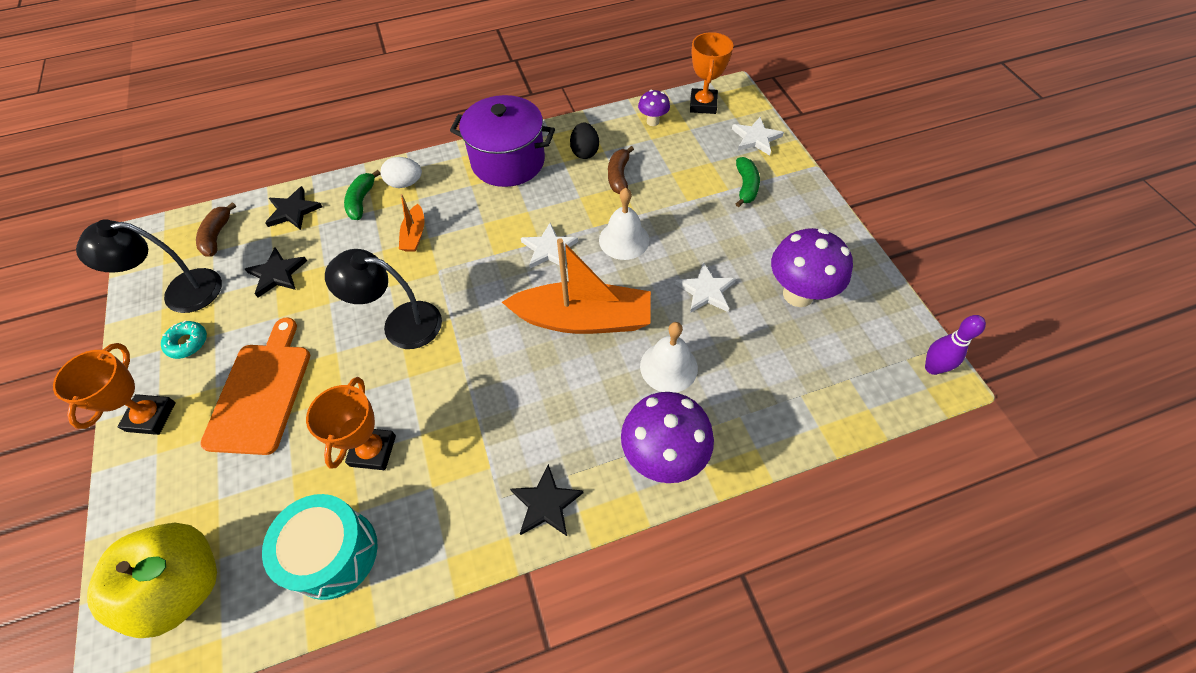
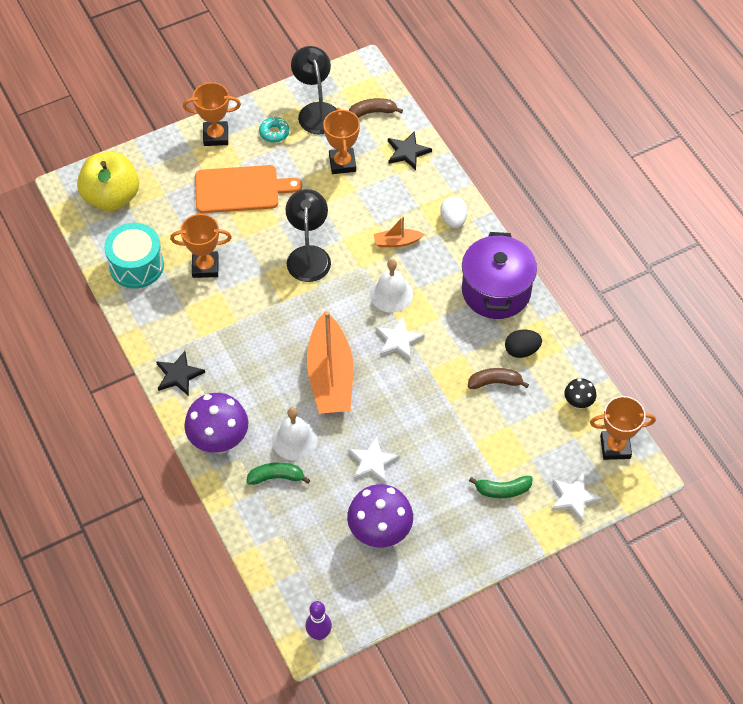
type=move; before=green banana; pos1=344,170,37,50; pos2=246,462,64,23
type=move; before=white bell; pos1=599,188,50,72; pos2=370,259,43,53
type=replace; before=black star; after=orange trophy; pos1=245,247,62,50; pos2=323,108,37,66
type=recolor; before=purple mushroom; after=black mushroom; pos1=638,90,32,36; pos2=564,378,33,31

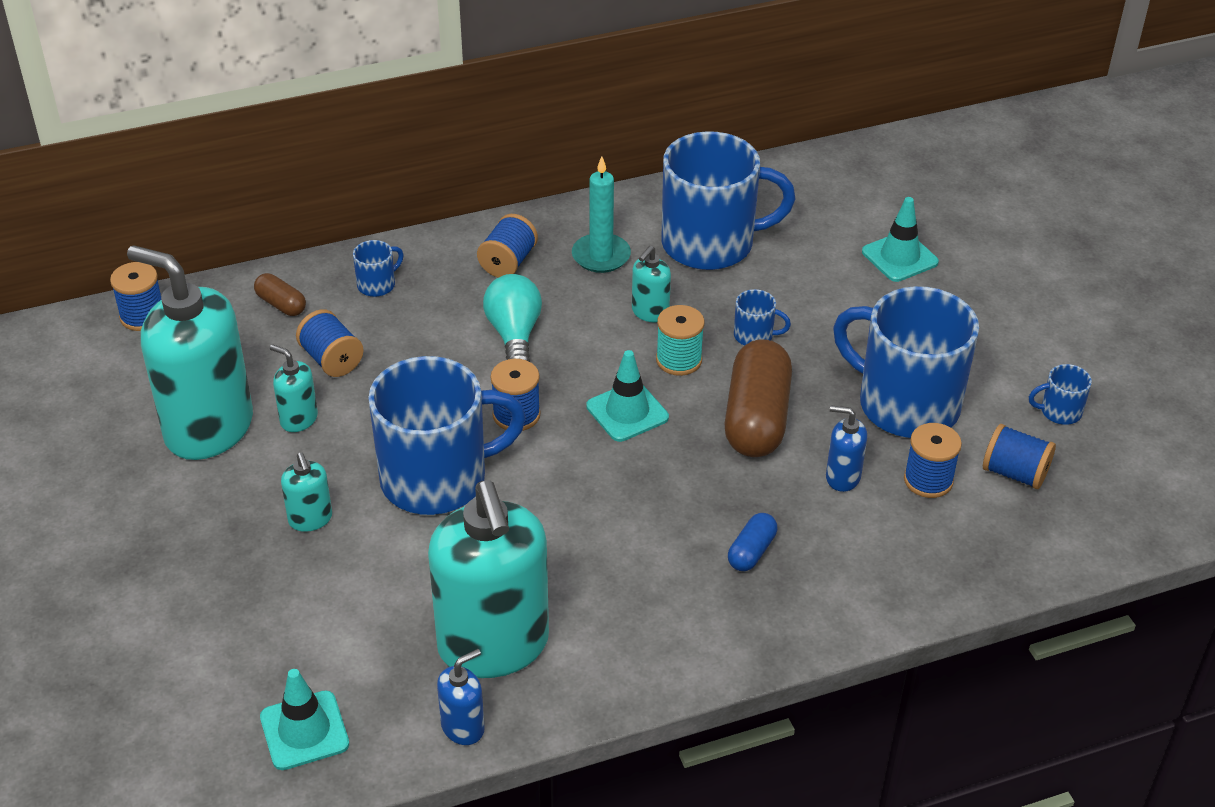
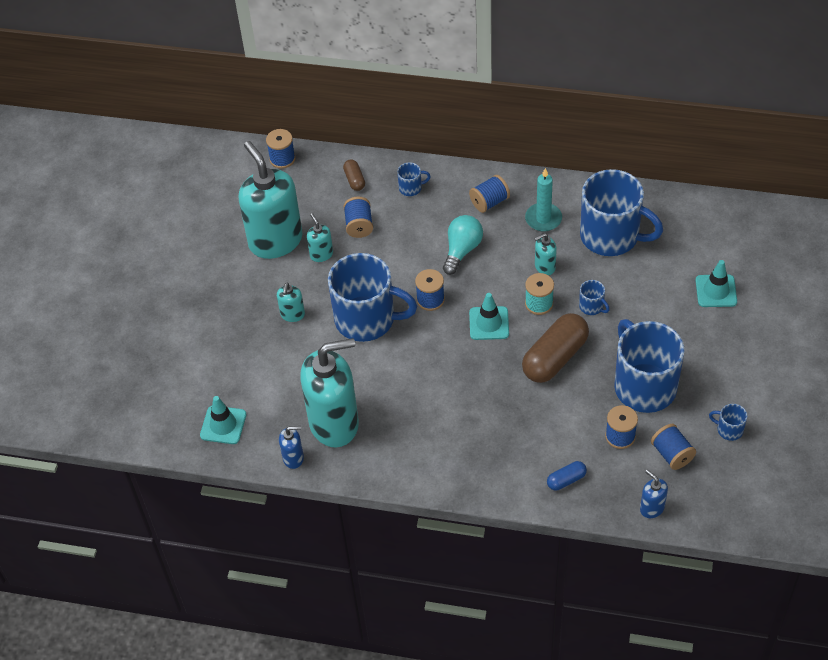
type=move; before=blue capsule; pos1=728,513,49,58; pos2=547,461,40,30
type=move; before=blue soap dispenser; pos1=826,405,41,87; pos2=640,469,28,49
type=rotate; before=turquoise soap dispenser; pos1=428,481,121,197; pos2=300,338,59,109; turn=-120

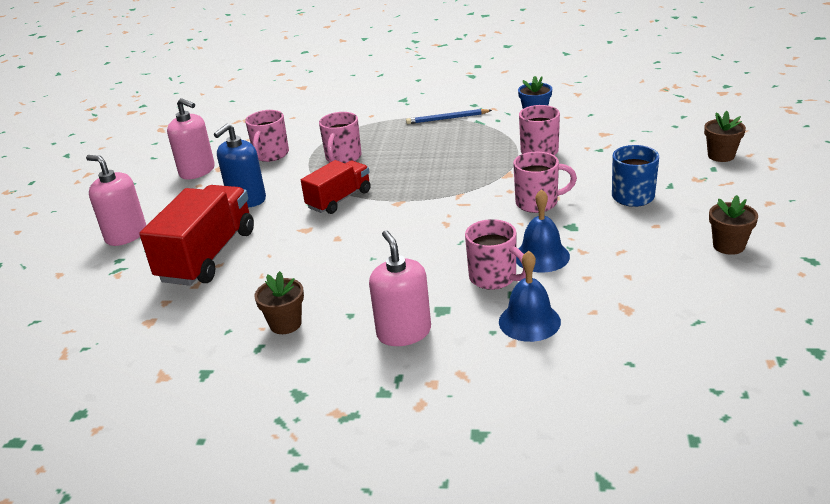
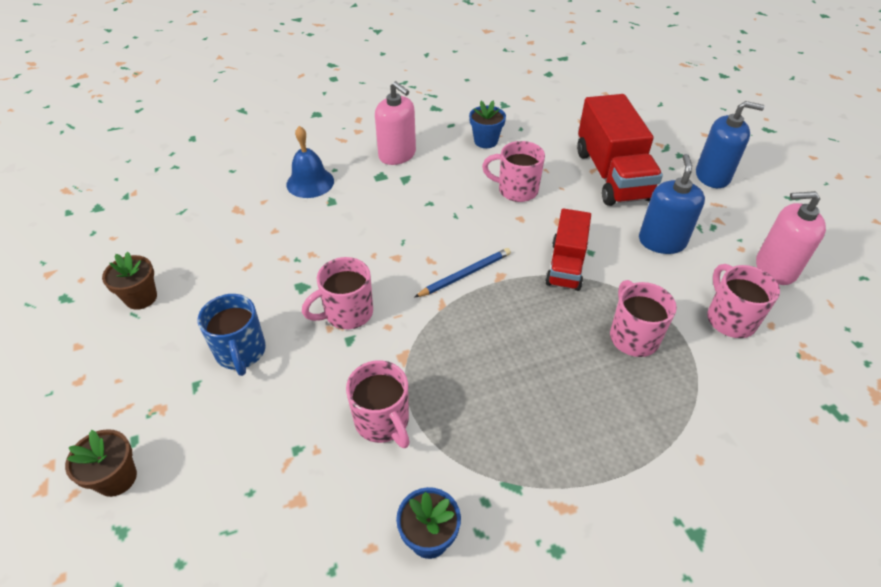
type=delete; before=blue bell; pos1=516,189,54,84
type=move; before=blue pencil; pos1=406,109,86,15; pos2=414,248,97,50
type=move; before=pink mug; pos1=465,219,61,71; pos2=482,141,63,61
type=recolor; before=pink soap dispenser; after=blue soap dispenser; pos1=86,155,60,91; pos2=696,101,69,87
type=recolor; before=brown flower pot; after=blue flower pot; pos1=254,271,50,63; pos2=469,100,37,48

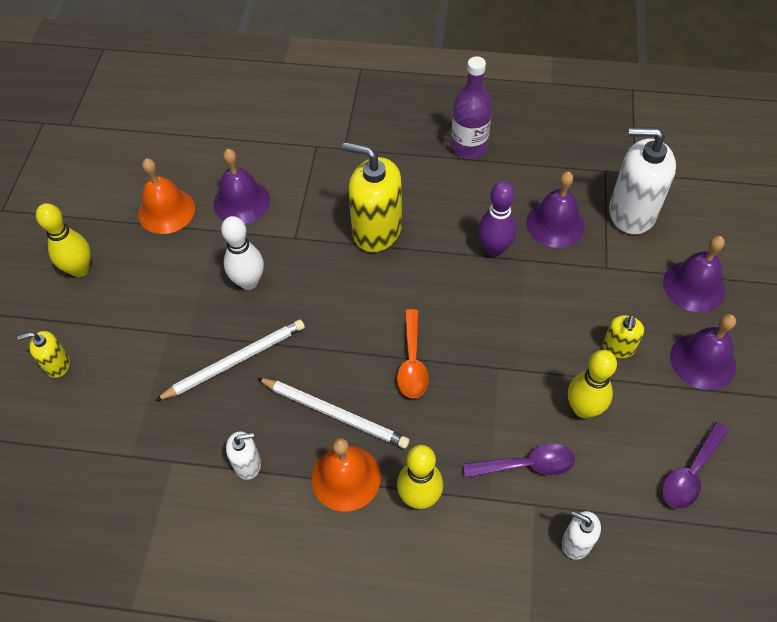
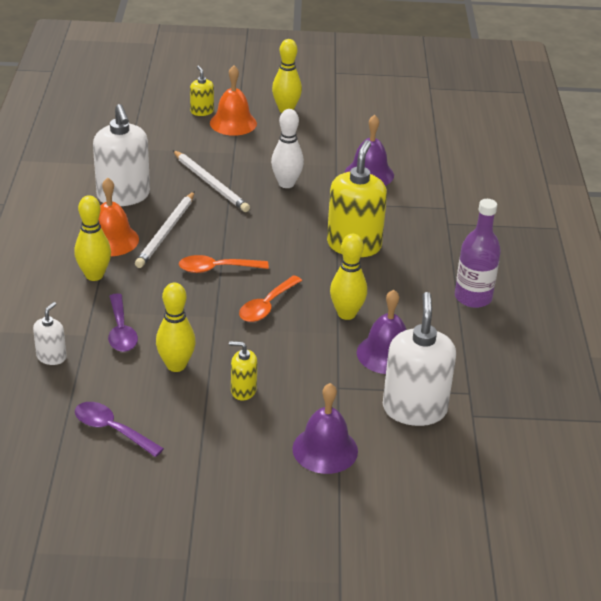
type=delete; before=purple bell; pos1=670,314,66,76
type=insert; after=orange spoon; pos2=239,275,63,47
type=move; before=orange bell; pos1=138,158,57,76; pos2=210,65,47,71
type=recolor; before=purple bowling pin; after=yellow bowling pin; pos1=478,181,39,76; pos2=330,234,37,86
type=resize; before=white soap dispenser; pos1=226,431,35,49; pos2=93,104,57,102; scale=2.02

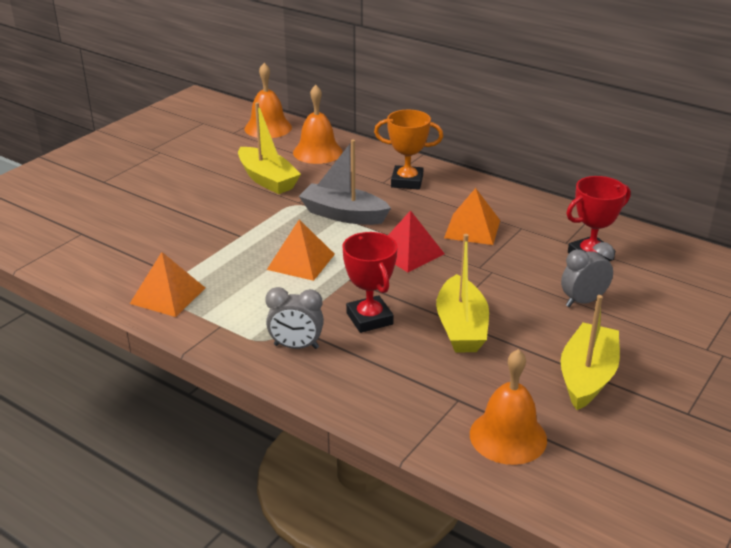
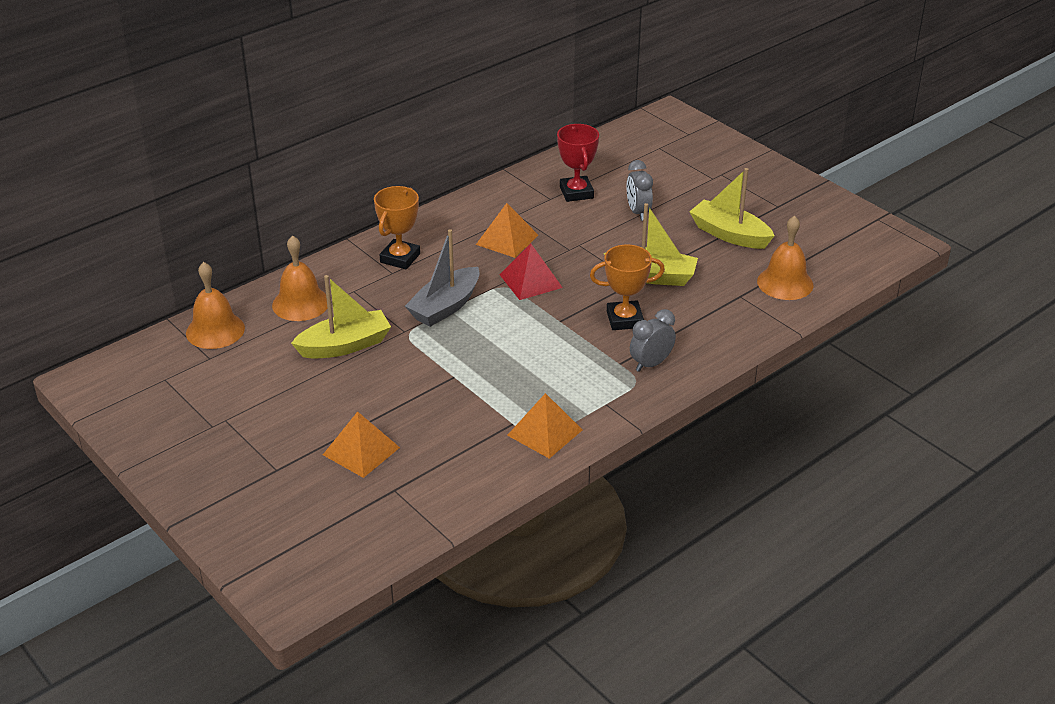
type=move; before=orange pyramid; pos1=267,219,68,62; pos2=323,411,77,67
type=recolor; before=red trophy; after=orange trophy; pos1=342,232,56,101; pos2=590,245,75,85
type=rotate; before=grey clock; pos1=266,287,58,62; pos2=630,309,46,63; turn=-150

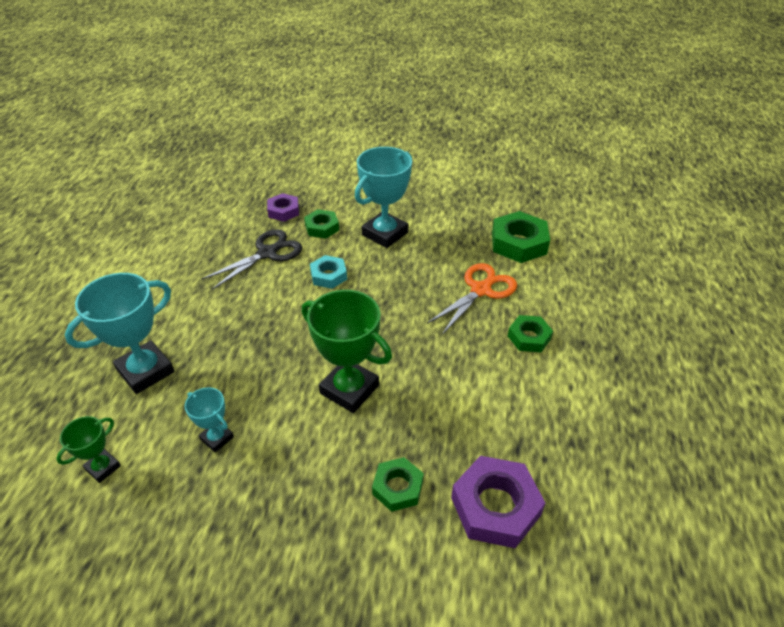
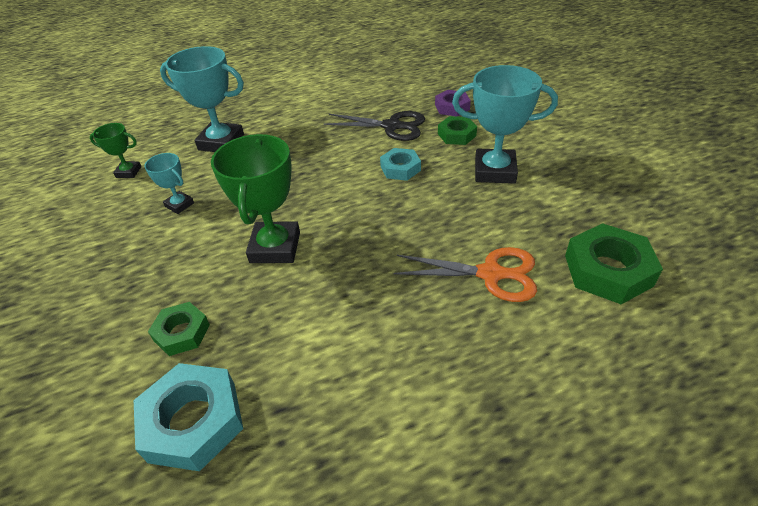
type=delete; before=green nut; pos1=508,315,45,37
type=recolor; before=purple nut; after=turquoise nut; pos1=451,456,94,92; pos2=134,363,109,108
type=rotate; before=turquoise trophy; pos1=185,387,49,66; pos2=144,153,50,61; turn=-60

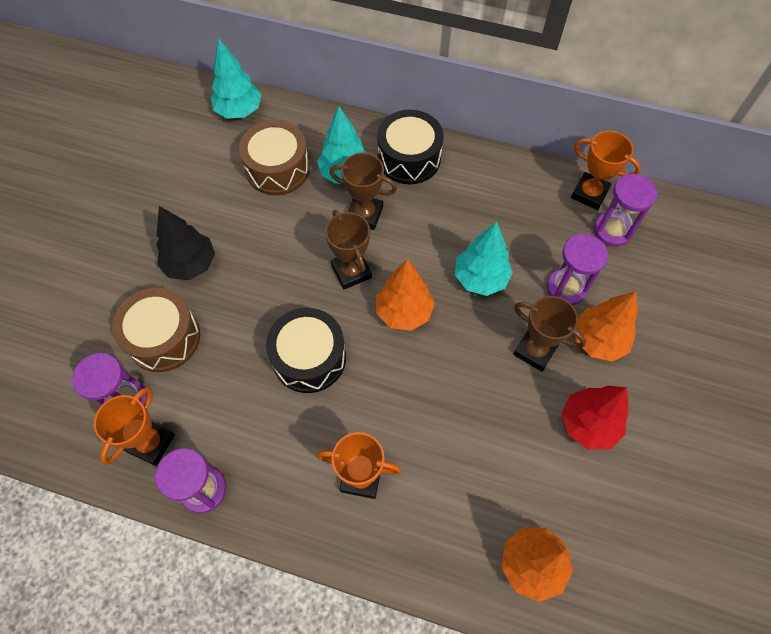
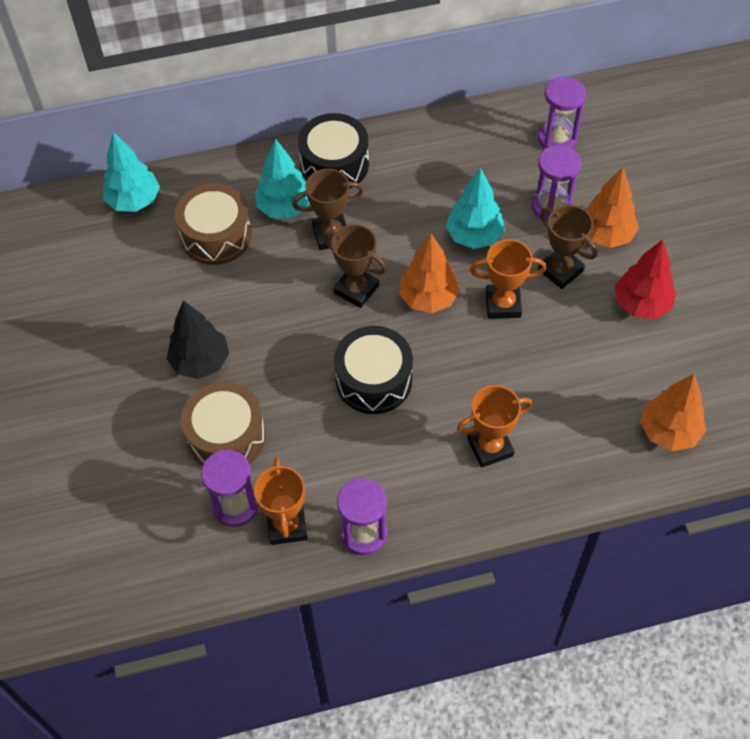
type=move; before=orange trophy; pos1=571,131,70,79; pos2=470,239,77,80
type=rotate; before=brown trophy; pos1=513,296,73,76; pos2=538,205,59,84; turn=45

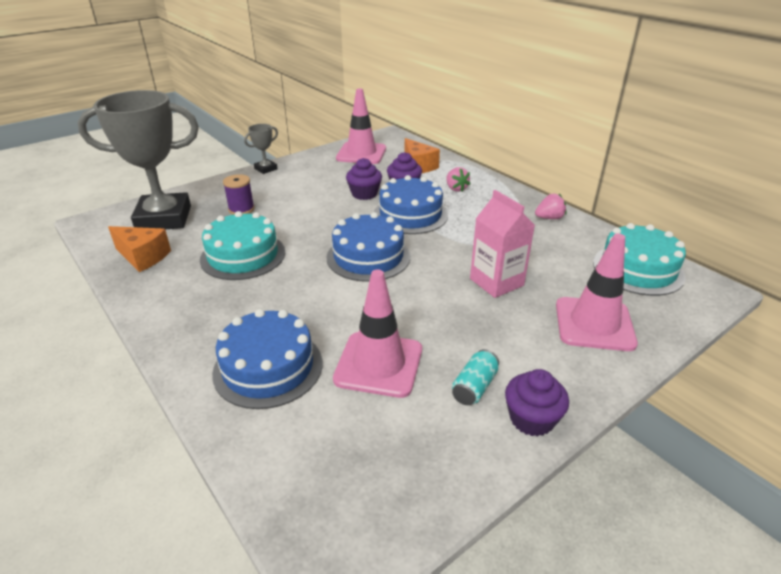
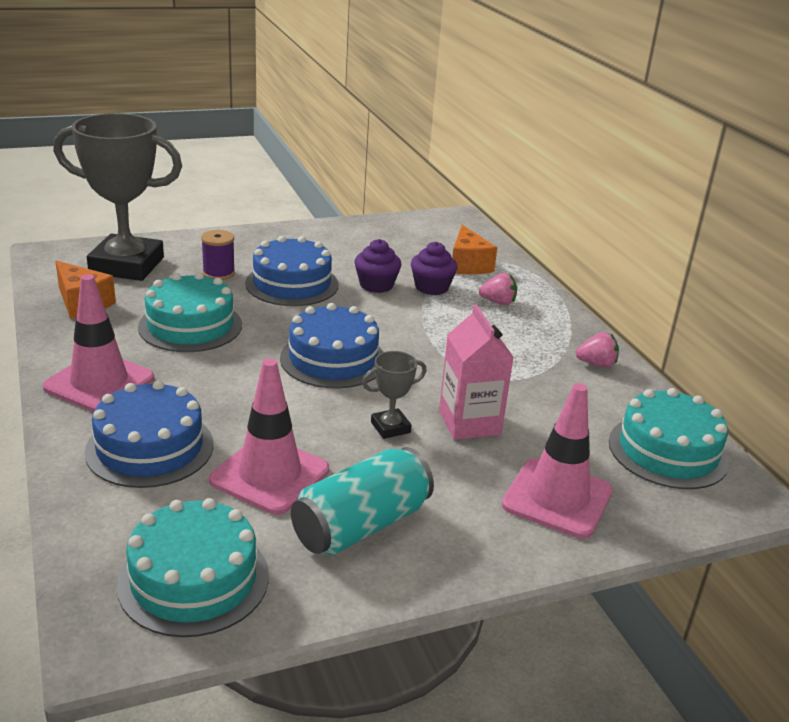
type=delete; before=purple cupcake; pos1=505,369,64,68
type=insert; after=turquoise cake; pos2=117,498,152,139
type=move; before=grey trophy; pos1=244,124,34,50; pos2=362,351,65,88
type=move; before=pink traffic cone; pos1=336,88,50,76; pos2=43,274,111,138
type=move; before=blue cake; pos1=374,175,74,59; pos2=245,236,94,70
type=rotate; before=pink strawberry; pos1=446,167,24,25; pos2=479,273,38,32; turn=-75
type=resize; before=turquoise can; pos1=452,349,47,56; pos2=291,447,143,108; scale=1.93

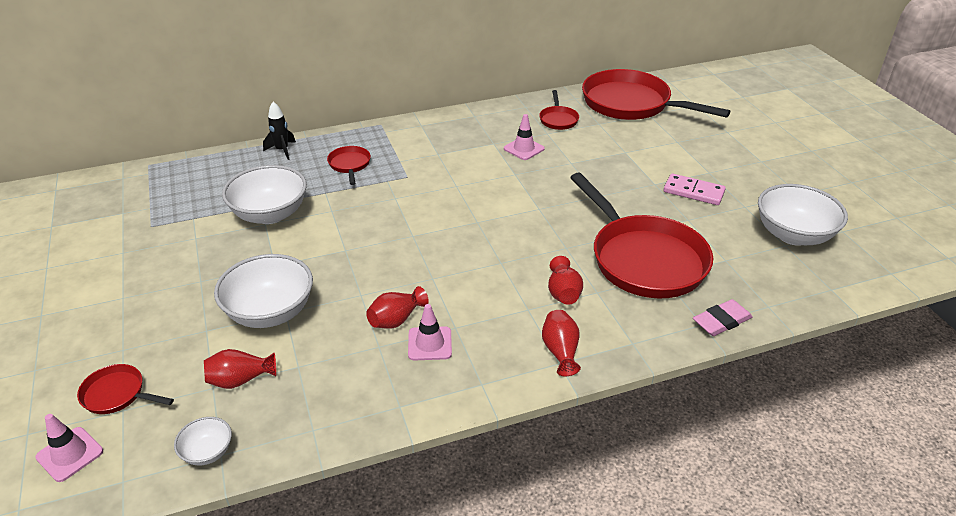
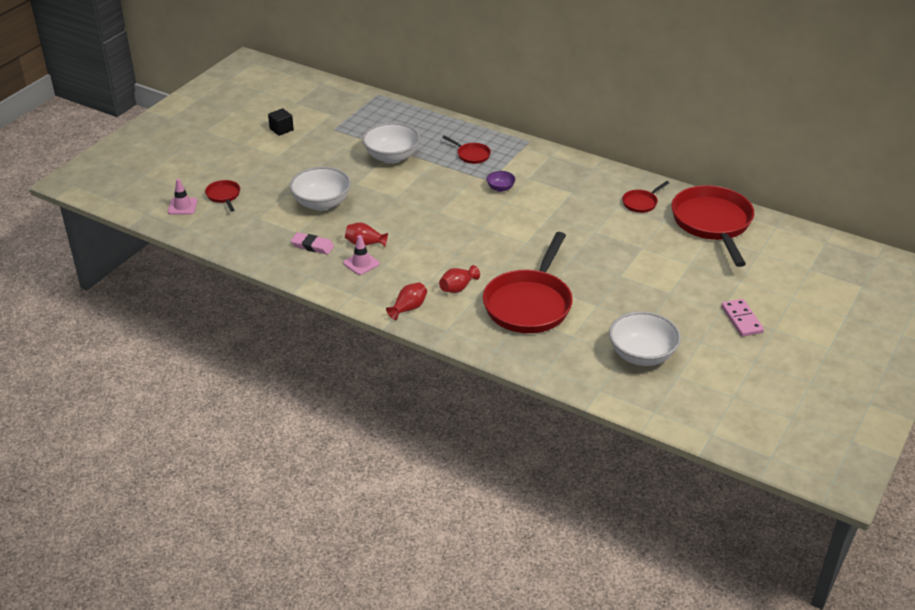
type=delete; before=white bowl; pos1=174,417,58,49
type=delete; before=red vase; pos1=204,349,72,40
type=delete; before=black rocket; pos1=263,102,33,58
type=delete; before=pink traffic cone; pos1=504,114,41,46
type=insert; after=black cube; pos2=268,108,26,28
type=insert; after=purple bowl; pos2=486,171,30,21
type=move; before=pink domino; pos1=664,173,62,32; pos2=721,299,43,38
type=move; before=pink eraser; pos1=693,299,60,37; pos2=291,232,43,22
type=rotate; before=red pan; pos1=327,146,44,39; pos2=442,136,49,28; turn=90

